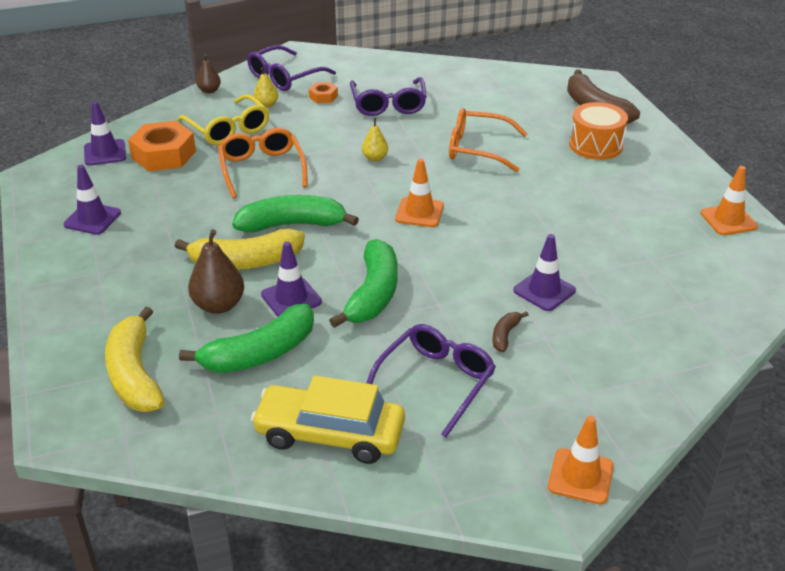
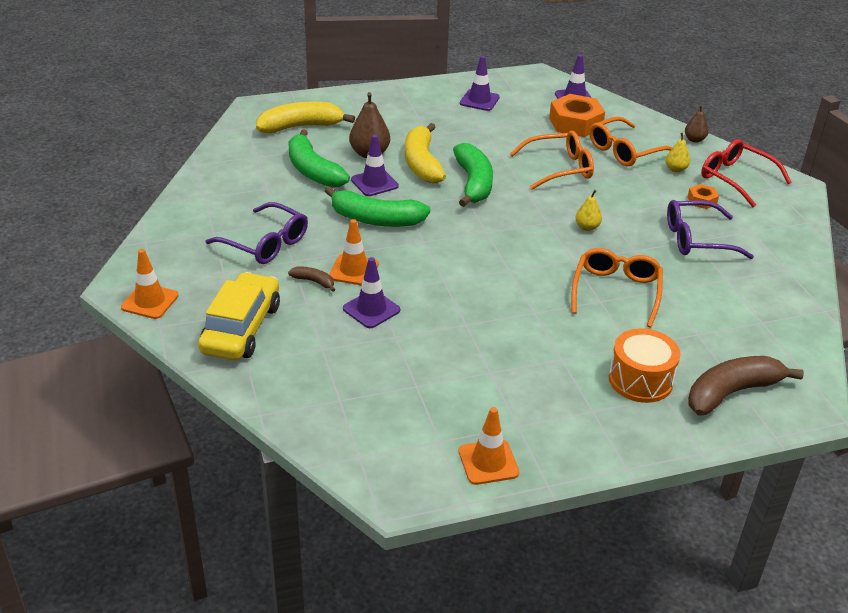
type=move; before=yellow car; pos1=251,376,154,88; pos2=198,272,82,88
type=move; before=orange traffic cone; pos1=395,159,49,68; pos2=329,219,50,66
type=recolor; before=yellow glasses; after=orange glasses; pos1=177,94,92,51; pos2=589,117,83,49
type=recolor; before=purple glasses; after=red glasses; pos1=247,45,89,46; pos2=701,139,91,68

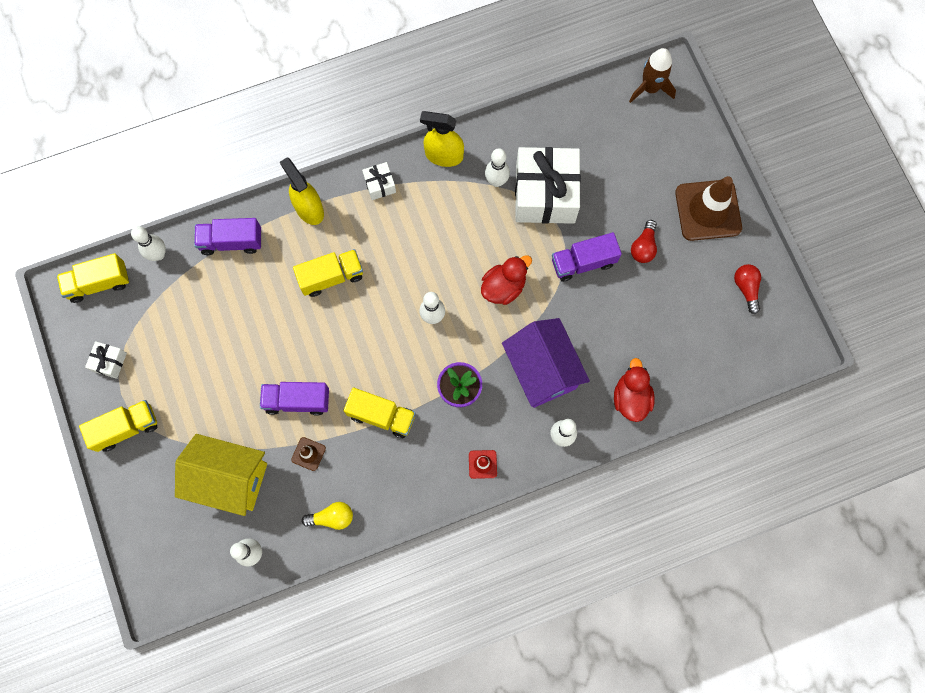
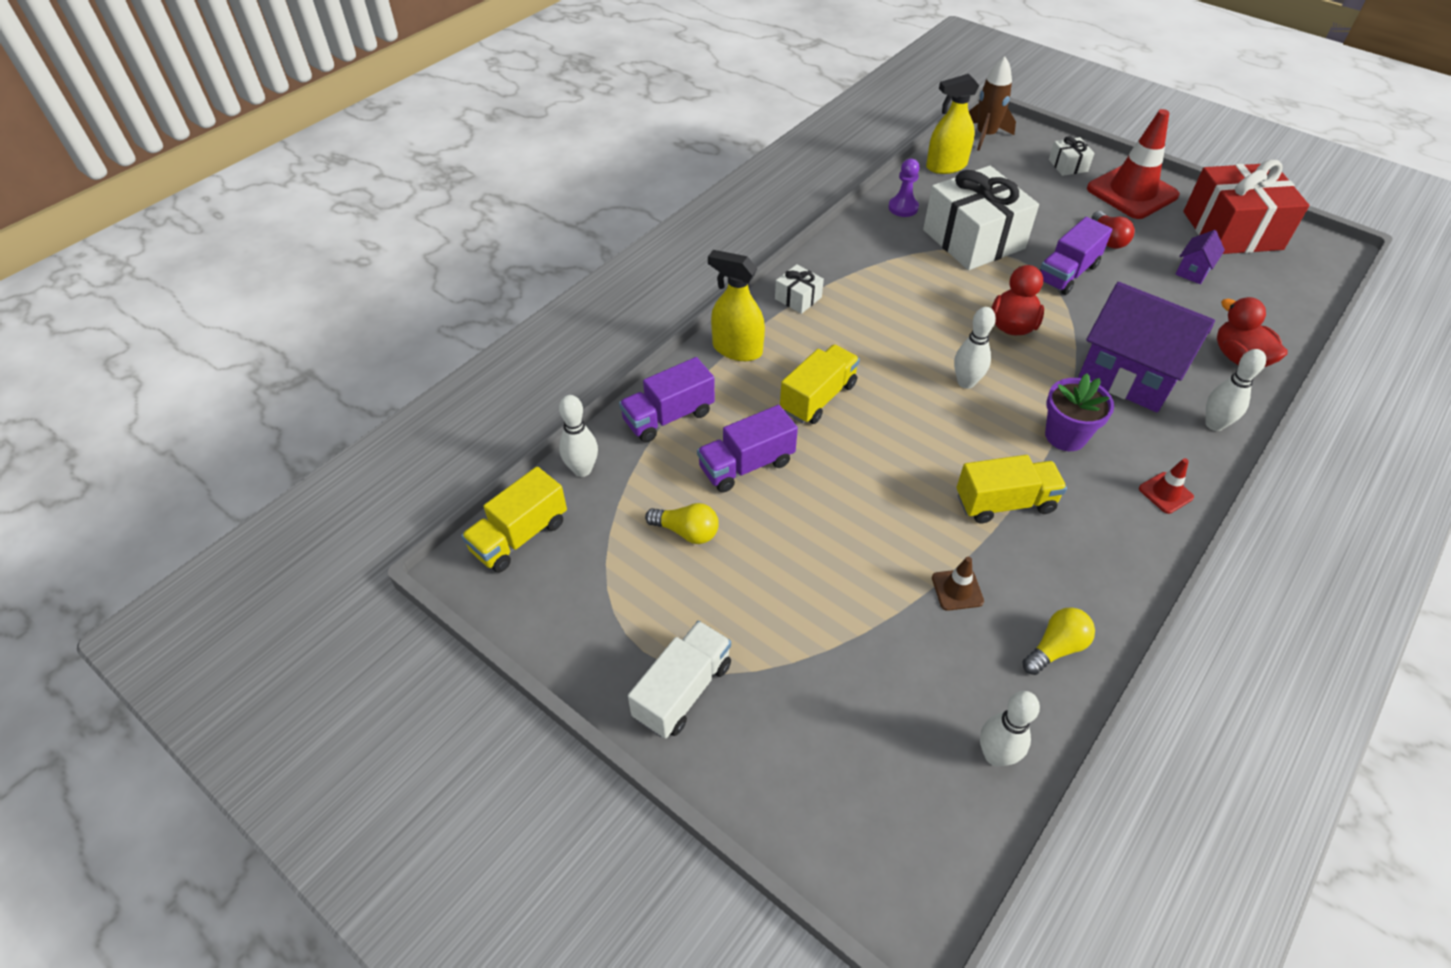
type=delete; before=yellow house; pos1=175,434,92,82
type=delete; before=white bowling pin; pos1=485,149,25,38
type=insert; after=yellow light bulb; pos2=645,503,74,41
type=insert; after=purple pawn; pos2=888,159,32,58
type=insert; after=purple house; pos2=1175,230,50,54
type=move; before=white gift; pos1=85,341,42,38; pos2=1049,136,46,40
type=move; before=purple truck; pos1=260,382,69,34; pos2=697,405,101,87
type=move; before=yellow spray bottle; pos1=420,111,44,56; pos2=926,74,54,100
type=replace; before=red light bulb; after=red gift; pos1=734,264,27,50; pos2=1183,160,126,94
type=recolor; before=yellow truck; after=white truck; pos1=79,400,79,52; pos2=628,621,103,118
type=recolor; before=brown traffic cone; after=red traffic cone; pos1=675,176,67,65; pos2=1087,109,92,110

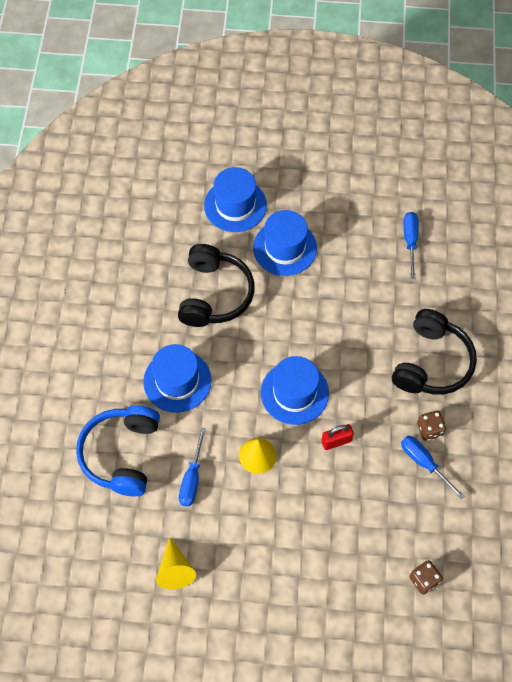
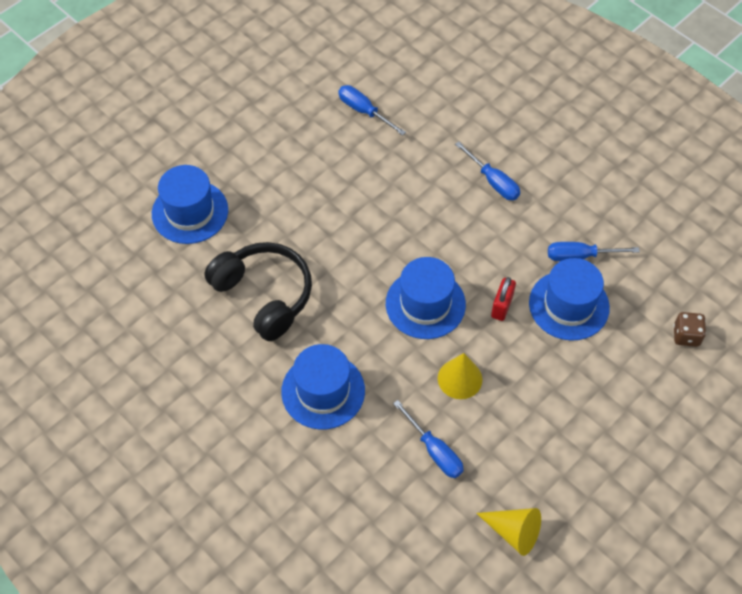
type=delete; before=blue headphones; pos1=76,406,84,90
type=delete; before=brown dice; pos1=417,410,29,31
type=move; before=blue hat; pos1=253,210,64,66; pos2=529,258,81,83
type=replace; before=black headphones; after=blue screwdriver; pos1=392,309,85,86; pos2=455,141,65,59

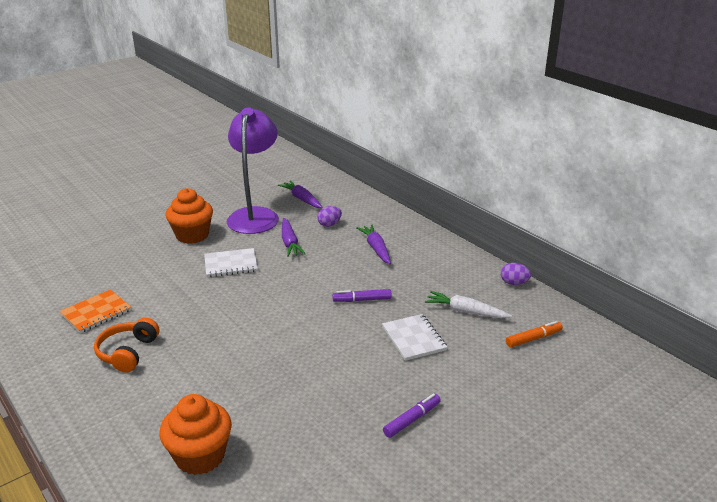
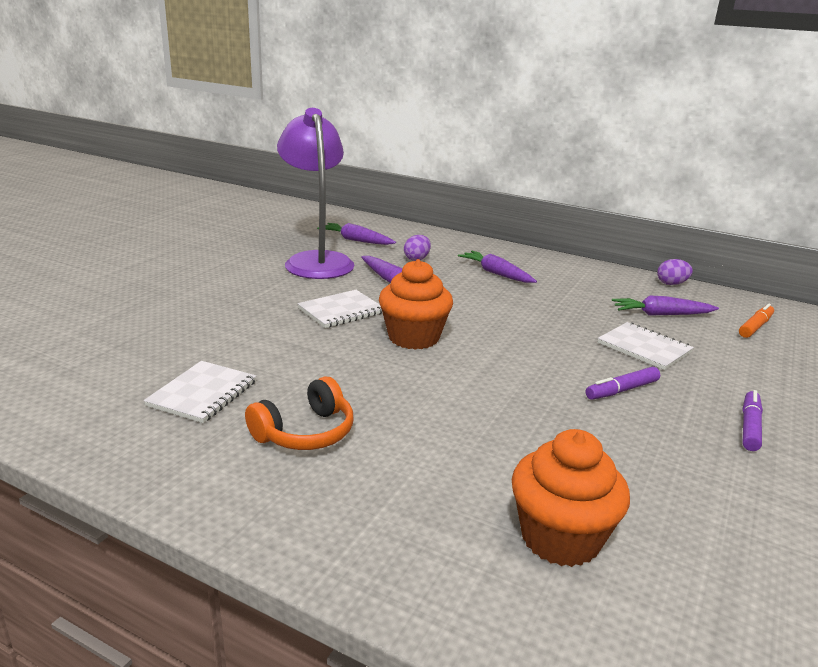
type=move; before=orange cupcake; pos1=166,188,47,56; pos2=379,259,74,91
type=move; before=purple marker; pos1=333,289,59,13; pos2=586,367,74,33
type=recolor; before=orange notebook; after=white notebook; pos1=59,289,72,44; pos2=144,361,112,62
type=recolor; before=white carrot; after=purple carrot; pos1=425,291,87,27; pos2=612,296,107,20
type=rotate; before=orange headphones; pos1=94,318,65,55; pos2=245,376,108,74; turn=-120

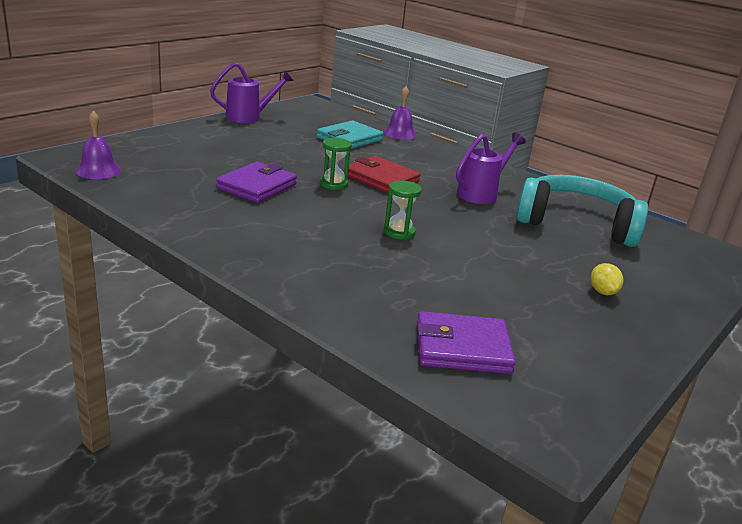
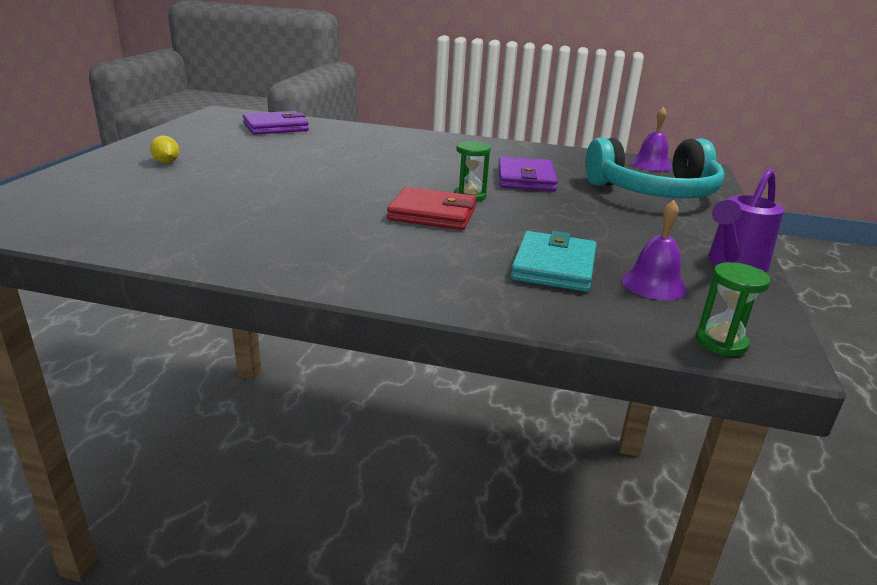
type=delete; before=purple watering can; pos1=456,132,70,72
type=move; before=purple bell; pos1=383,86,34,54; pos2=622,200,65,100
type=move; before=green hourglass; pos1=384,181,38,59; pos2=695,262,76,94
type=move; before=turquoise headphones; pos1=516,175,132,72; pos2=585,138,140,60

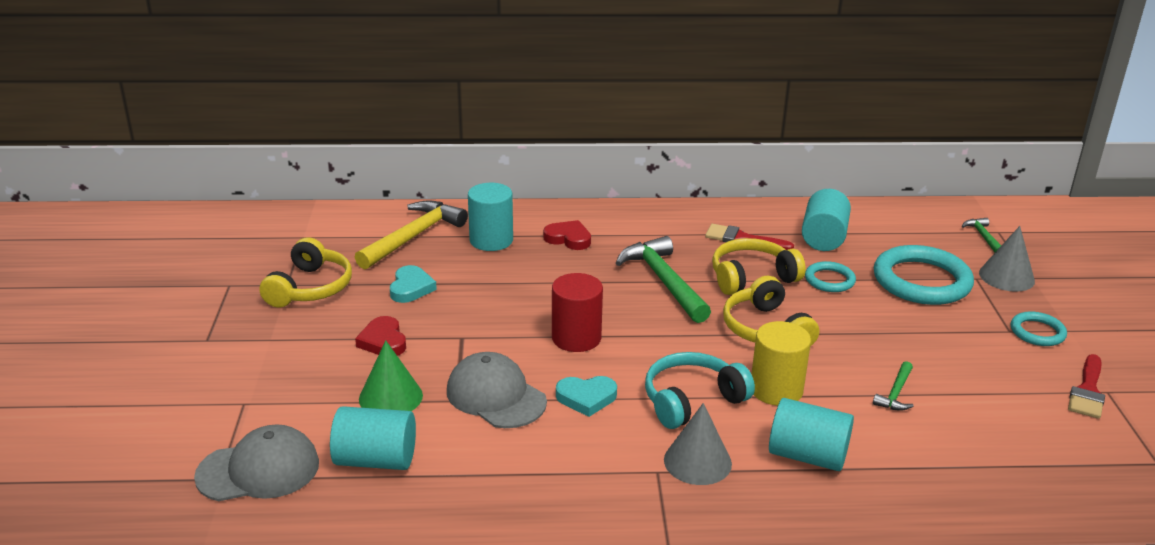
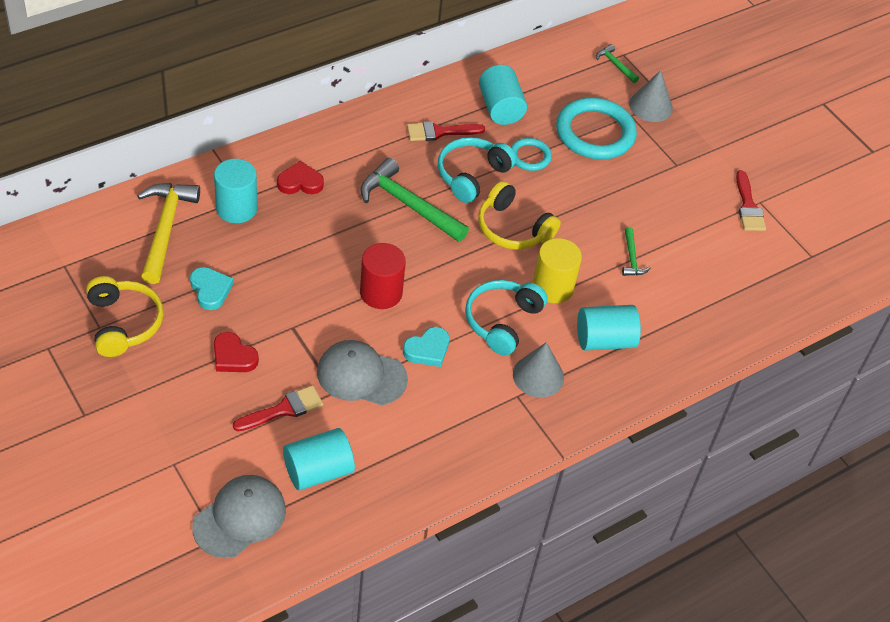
type=delete; before=turquoise ring; pos1=1011,312,56,34
type=replace; before=green cone; after=red brush; pos1=359,340,64,71; pos2=233,385,90,46
type=recolor; before=yellow headphones; after=turquoise headphones; pos1=712,238,94,57; pos2=438,137,78,66

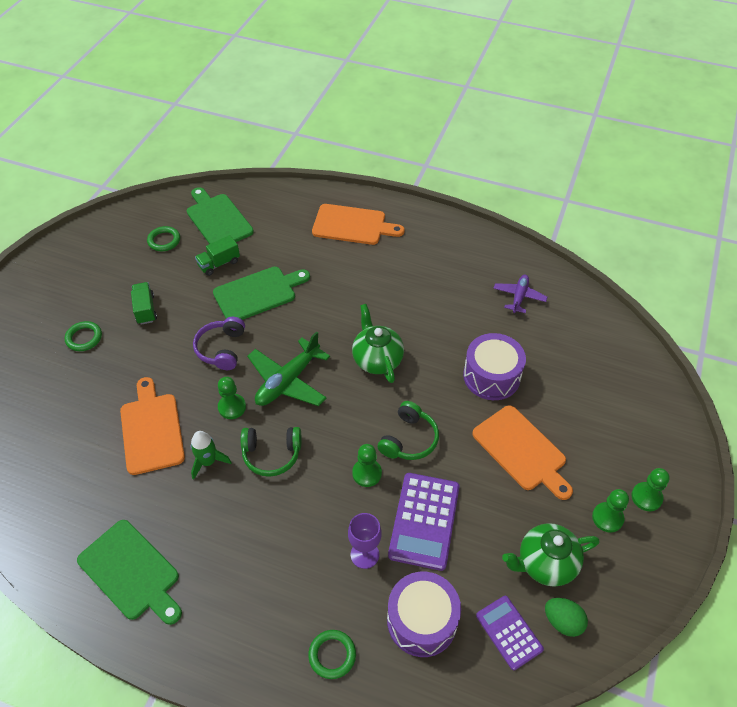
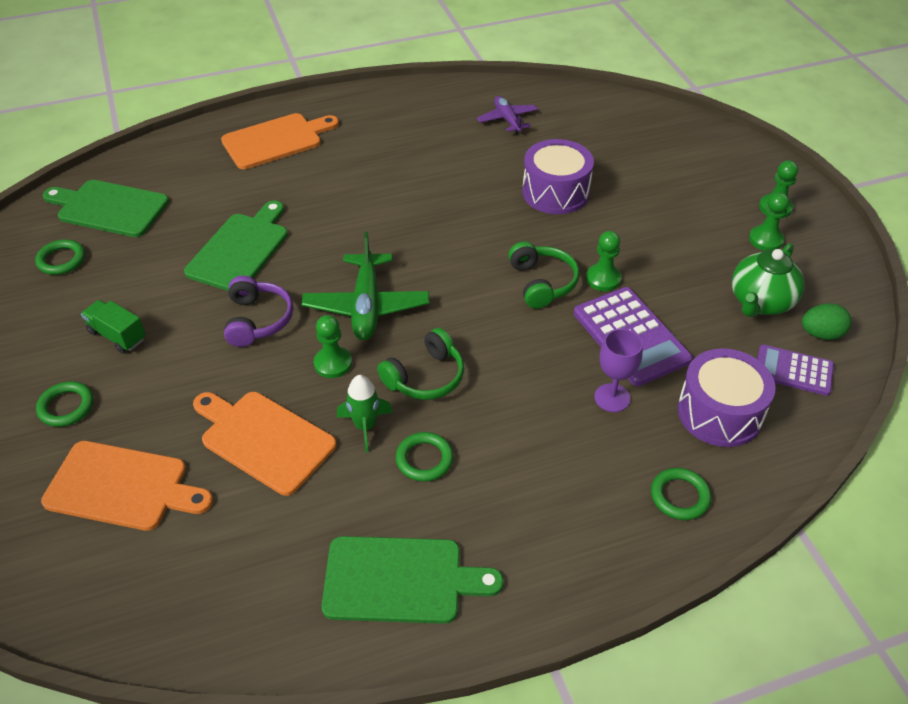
type=delete; before=green truck; pos1=195,235,45,41
type=delete; before=green teapot; pos1=352,304,52,79
type=insert; after=green ring; pos2=396,432,57,50
type=move; before=green pawn; pos1=352,444,30,43; pos2=586,231,36,60
type=move; before=orange cutting board; pos1=472,405,101,95; pos2=41,441,172,90
type=rotate; before=purple headphones; pos1=193,317,52,53; pos2=224,276,69,71; turn=-150

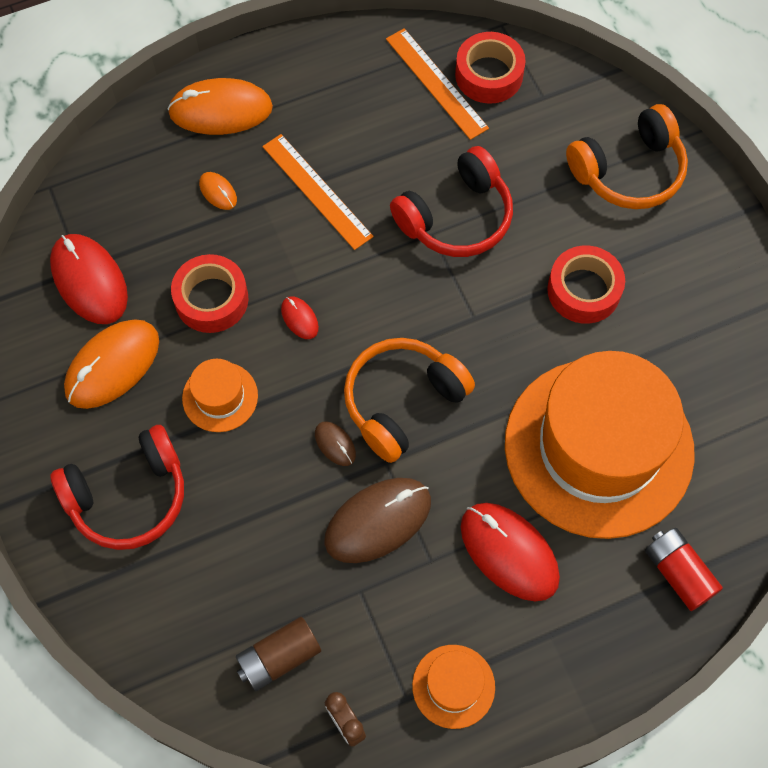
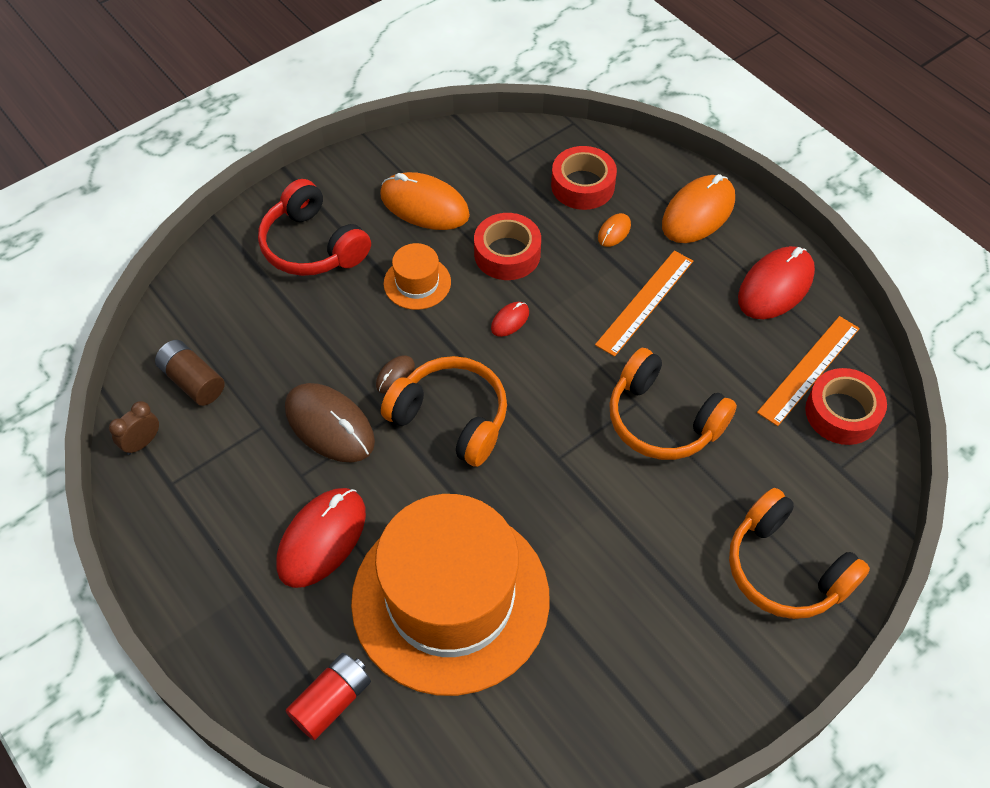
type=delete; before=orange hat; pos1=412,645,83,84
type=move; before=red mouse; pos1=50,234,78,90; pos2=738,246,77,73
type=move; before=red tape; pos1=547,245,78,79; pos2=551,146,66,64
type=recolor; before=red headphones; after=orange headphones; pos1=390,146,123,111; pos2=609,348,128,112
type=rotate; before=orange mouse; pos1=167,78,106,57; pos2=662,174,73,69; turn=60

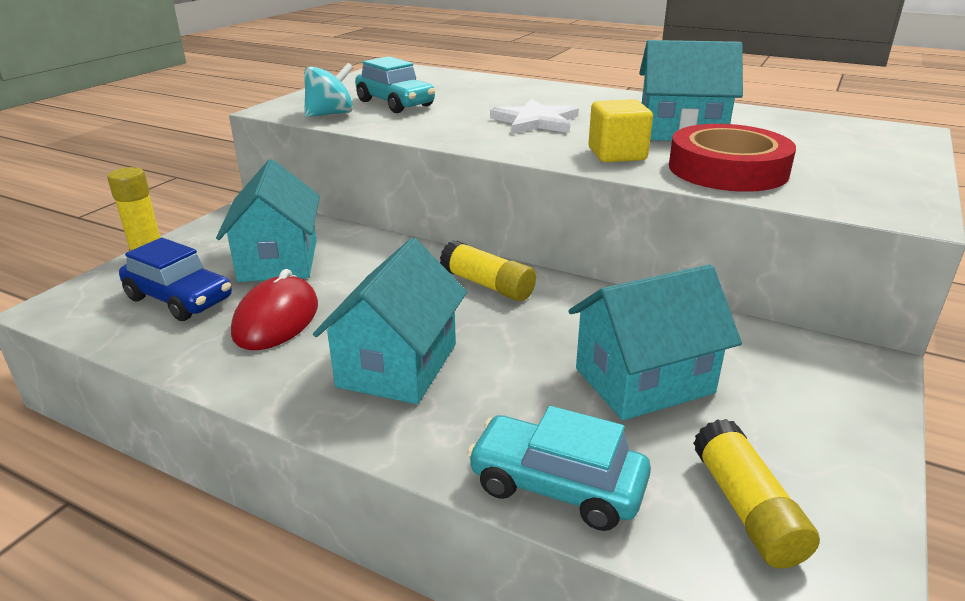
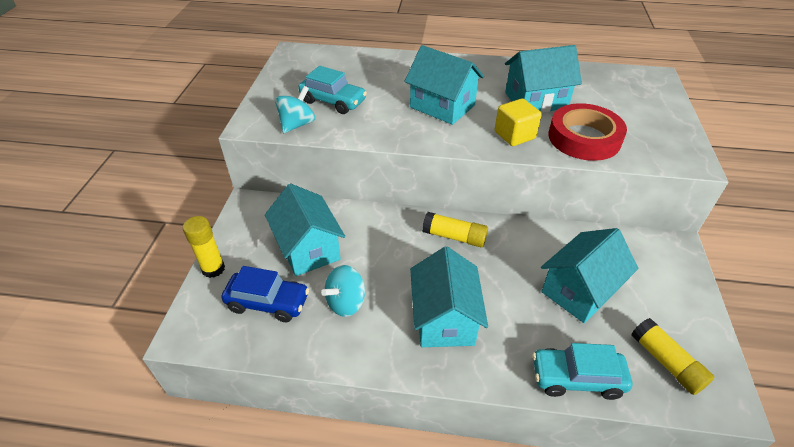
type=replace; before=red mouse; after=turquoise spinning top; pos1=231,269,87,81; pos2=321,265,44,52
type=replace; before=white star; after=turquoise house; pos1=490,99,89,35; pos2=404,45,80,80

